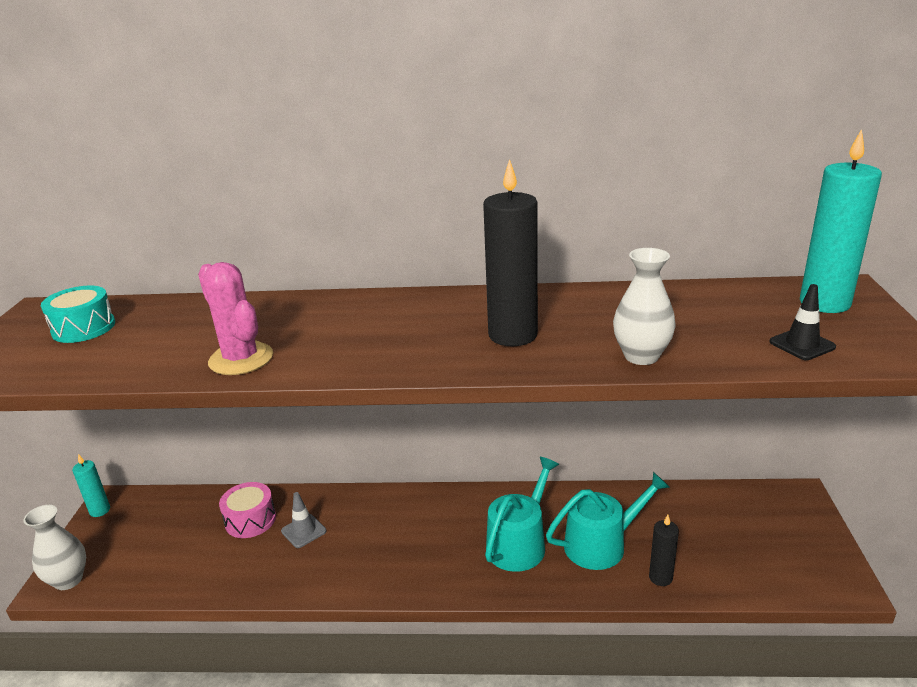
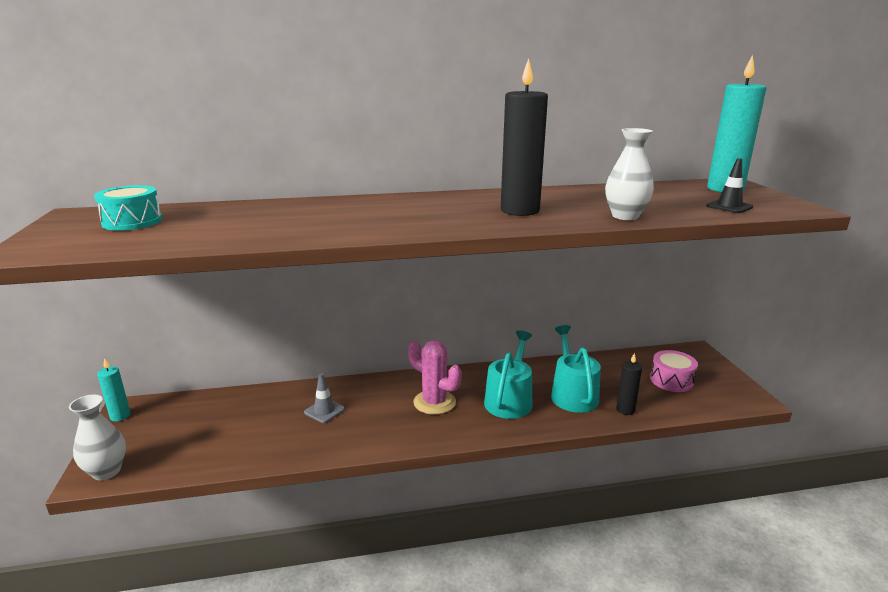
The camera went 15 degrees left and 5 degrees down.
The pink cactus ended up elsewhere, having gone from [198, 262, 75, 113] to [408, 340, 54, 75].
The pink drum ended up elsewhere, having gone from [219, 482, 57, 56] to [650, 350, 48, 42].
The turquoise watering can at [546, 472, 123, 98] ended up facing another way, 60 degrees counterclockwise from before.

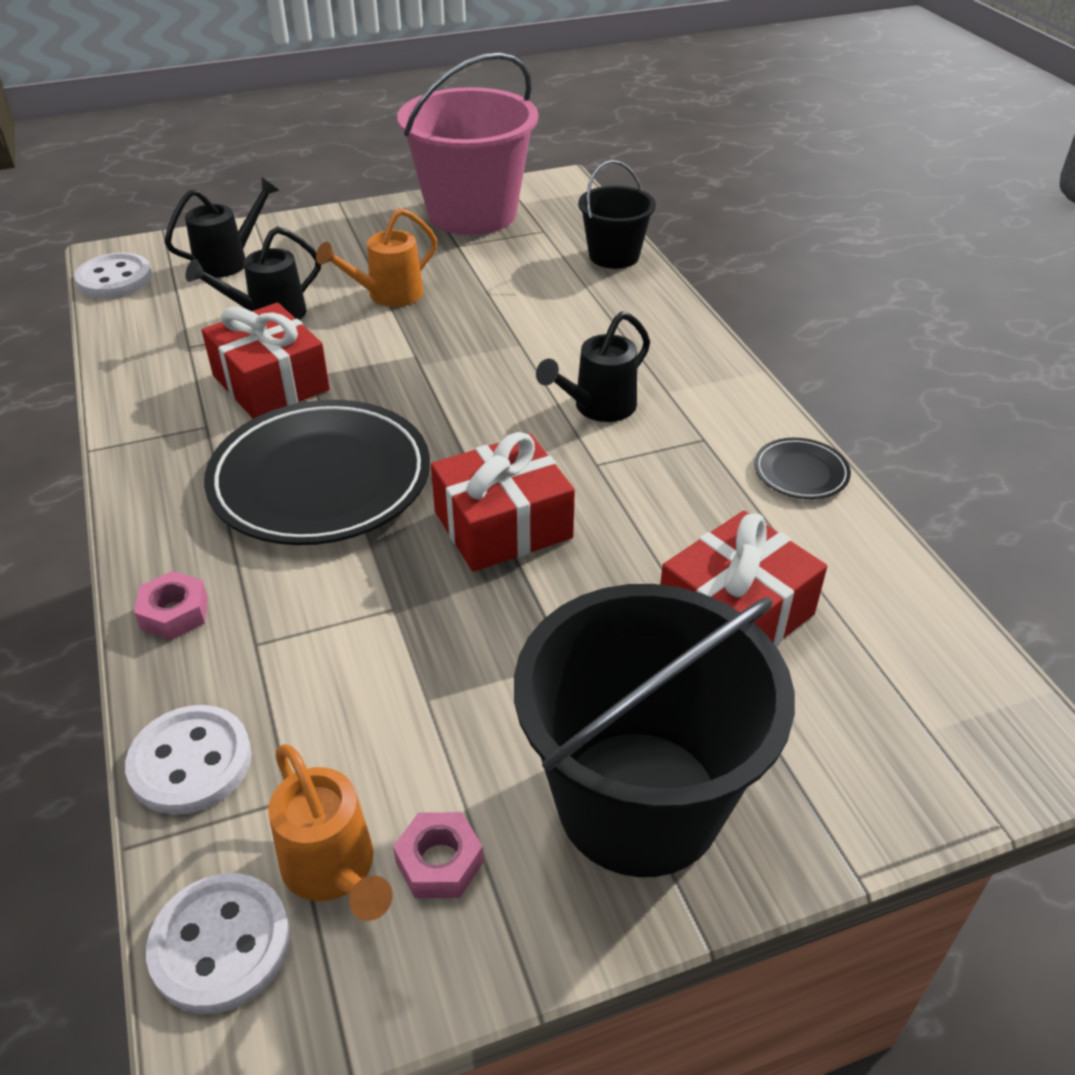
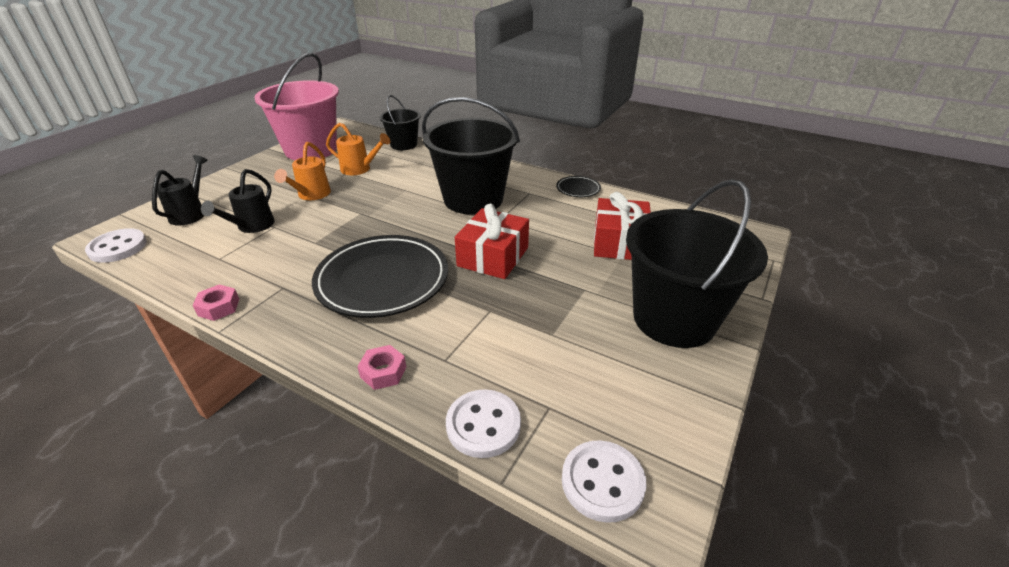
The camera went 40 degrees left and 5 degrees down.
The second view lost the red gift at [202, 303, 128, 116].
The orange watering can ended up elsewhere, having gone from [268, 744, 124, 177] to [326, 123, 64, 52].
The pink nut ended up elsewhere, having gone from [393, 812, 91, 86] to [193, 284, 46, 37].
Where the black watering can stood at [536, 312, 114, 110], the black bucket came to stand at [422, 97, 98, 118].

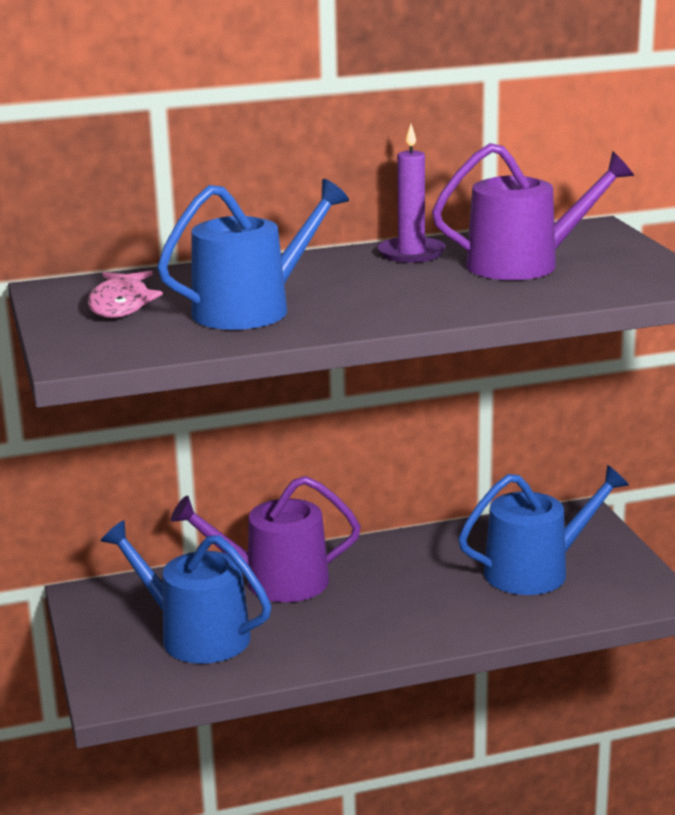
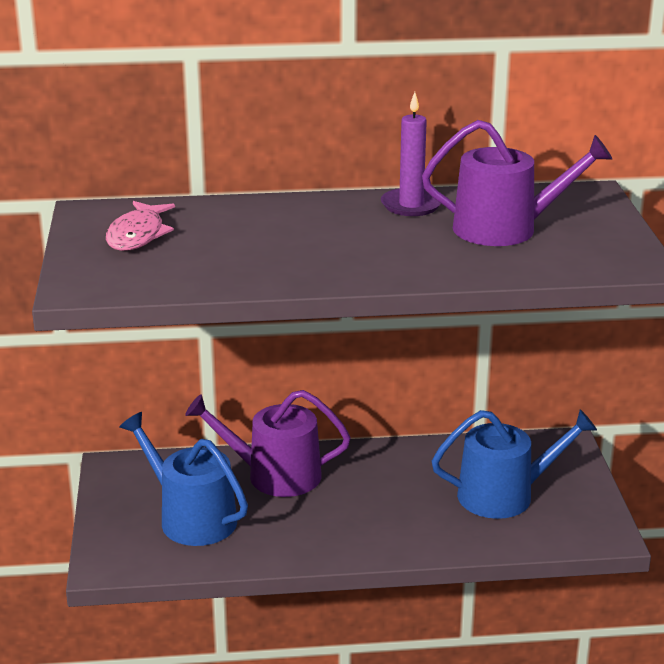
The camera went 10 degrees right and 5 degrees up.
The second view lost the blue watering can at [157, 179, 192, 151].

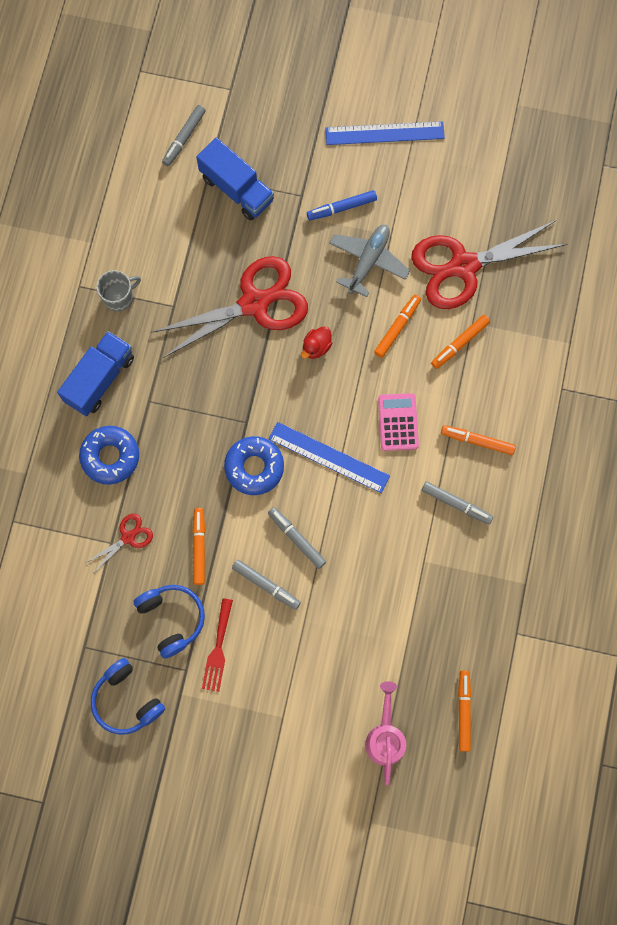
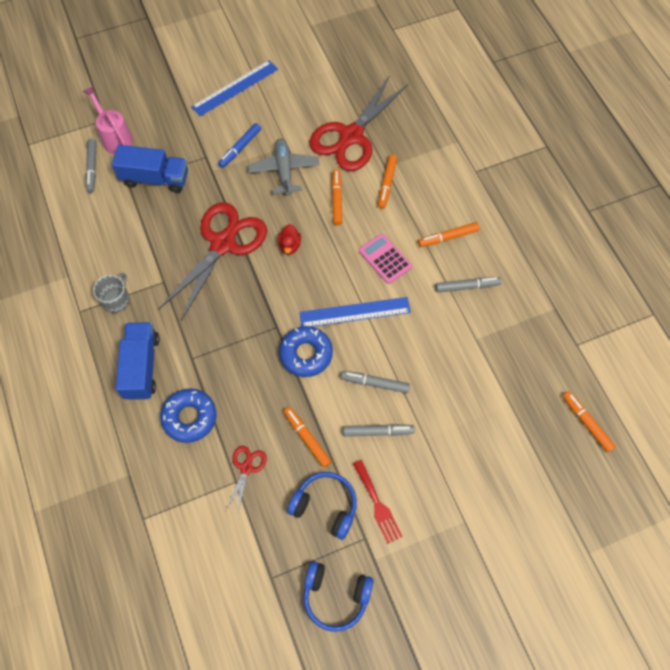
The camera went 35 degrees left and 10 degrees down.
The pink watering can ended up elsewhere, having gone from [365, 681, 41, 104] to [83, 86, 50, 68].

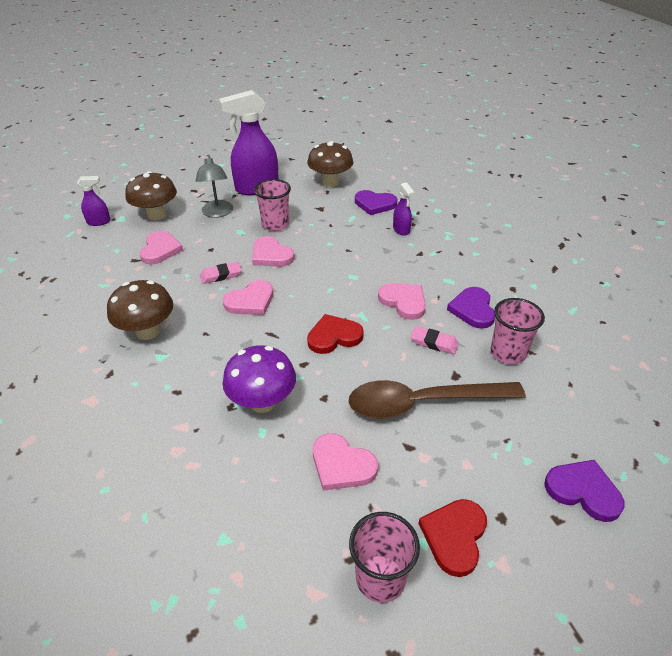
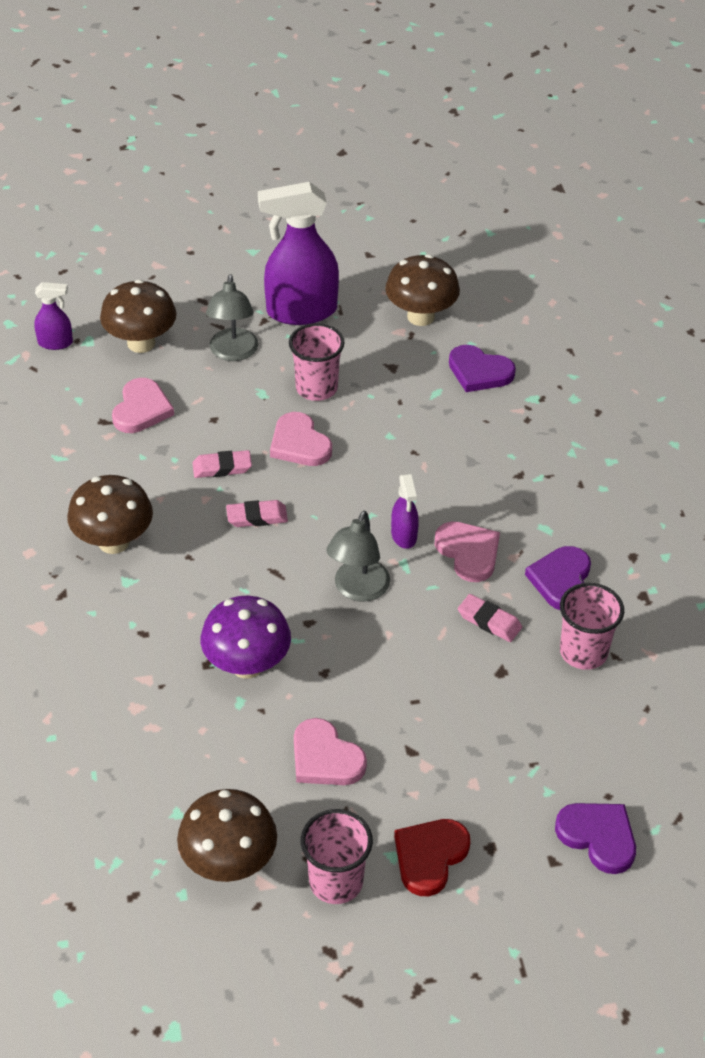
The camera went 10 degrees right and 5 degrees up.
The second view lost the brown spoon at [349, 380, 177, 39].
The second view gained the brown mushroom at [177, 789, 100, 93].
The purple spray bottle ended up elsewhere, having gone from [393, 182, 21, 54] to [391, 474, 28, 75].
Where the pink heart stood at [223, 280, 51, 35], the pink eraser came to stand at [226, 500, 62, 27].
Where the red heart stood at [307, 314, 57, 40], the grey lamp came to stand at [326, 511, 64, 91].

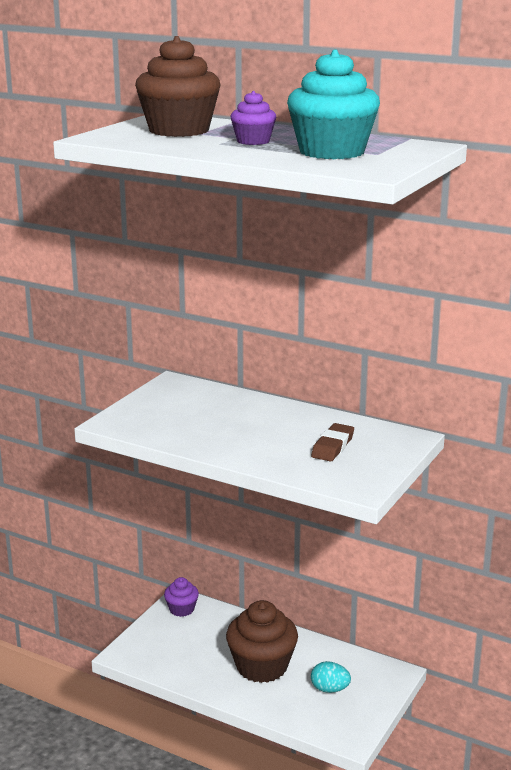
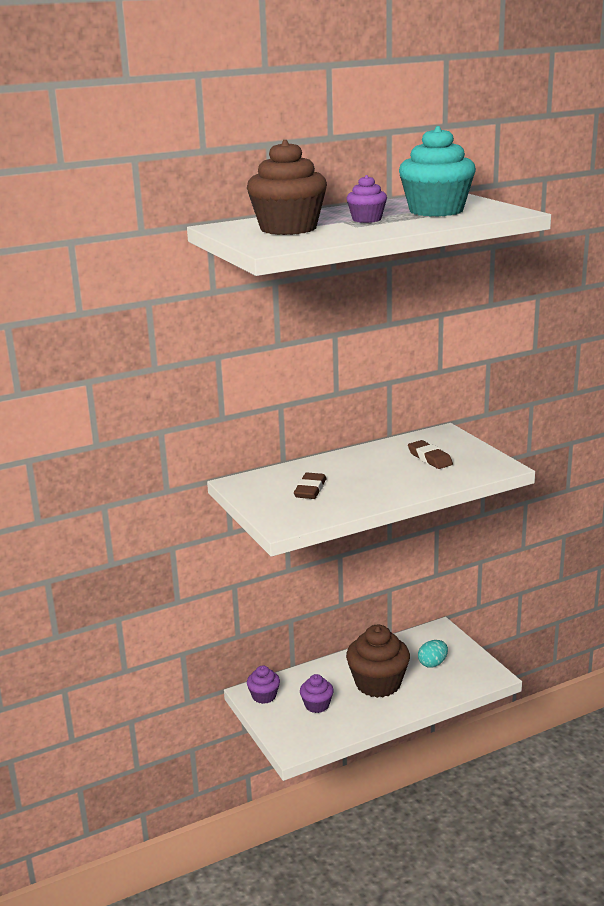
The camera went 55 degrees left and 0 degrees up.
The second view gained the brown eraser at [294, 473, 32, 26].
The second view gained the purple cupcake at [300, 674, 34, 39].

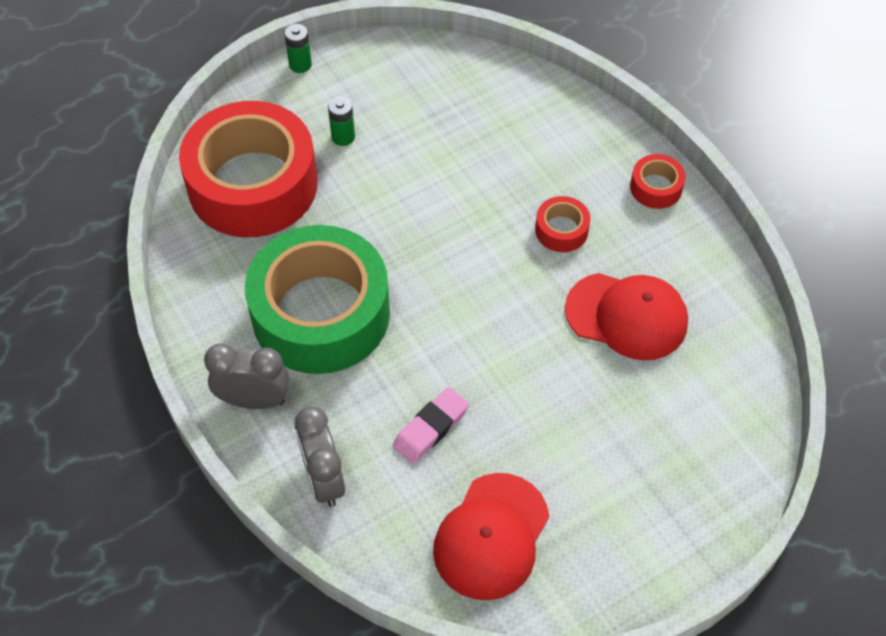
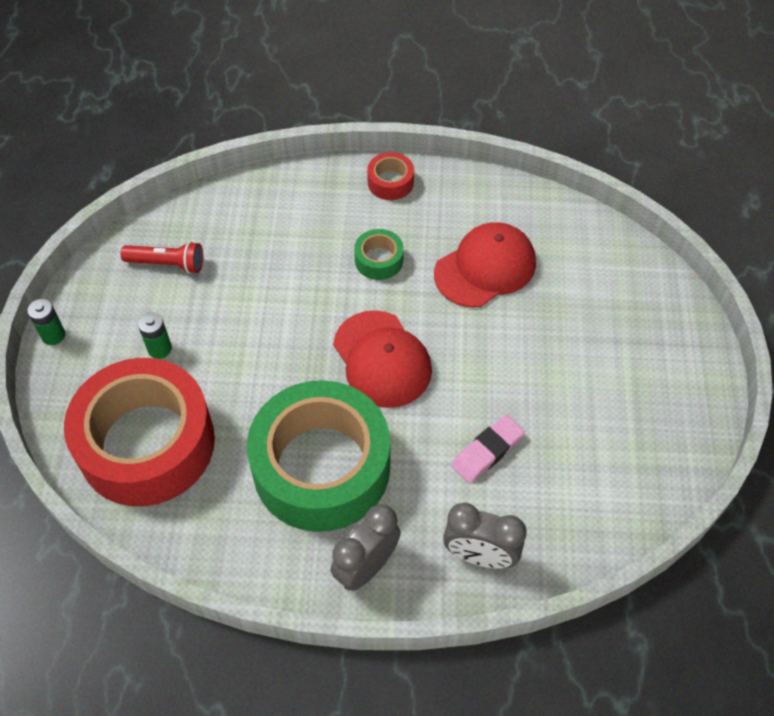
The camera went 55 degrees left and 0 degrees up.
The second view gained the red flashlight at [121, 241, 82, 33].
The red cap ended up elsewhere, having gone from [433, 473, 116, 127] to [333, 310, 99, 98].
What was the red tape at [535, 196, 56, 56] turned into the green tape at [354, 229, 50, 51].
The pink eraser at [393, 387, 76, 77] ended up facing another way, 60 degrees clockwise from before.

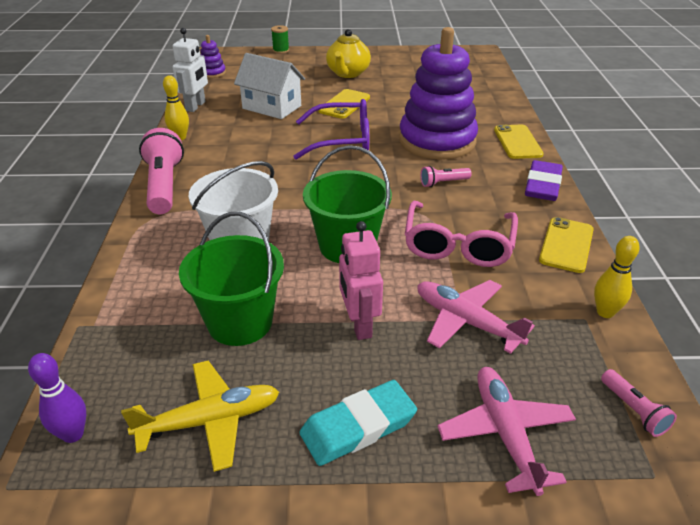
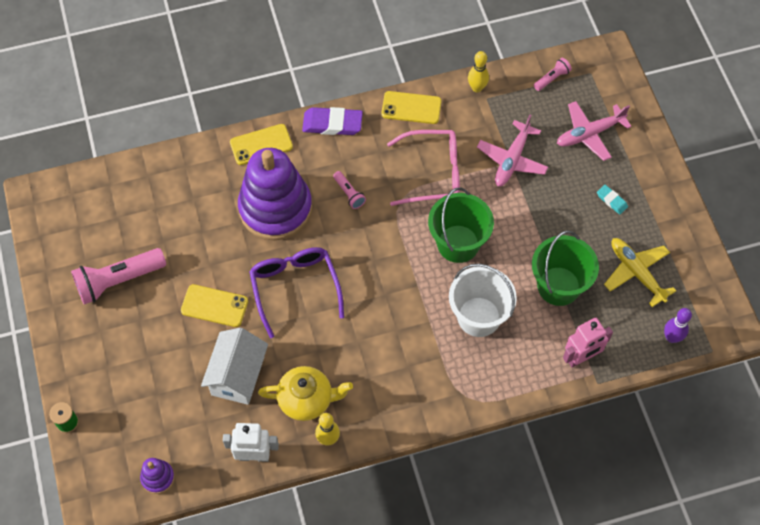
The camera went 105 degrees left and 25 degrees up.
The pink flashlight ended up elsewhere, having gone from [139, 128, 45, 86] to [71, 248, 95, 56].
The yellow teapot ended up elsewhere, having gone from [326, 29, 45, 49] to [258, 366, 95, 55].
The pink robot ended up elsewhere, having gone from [339, 221, 44, 119] to [563, 318, 50, 50].
The size of the turquoise eraser at [300, 380, 117, 86] changed by a factor of 0.53.

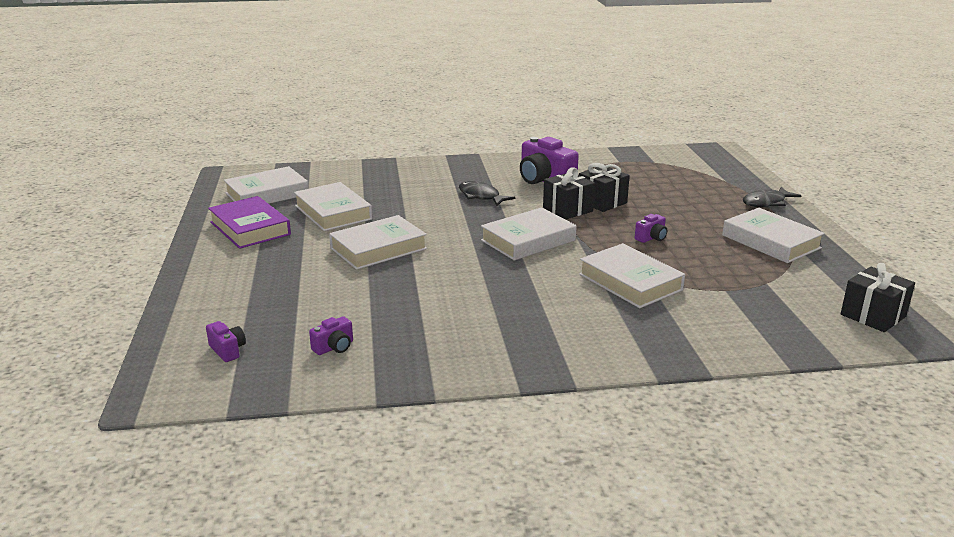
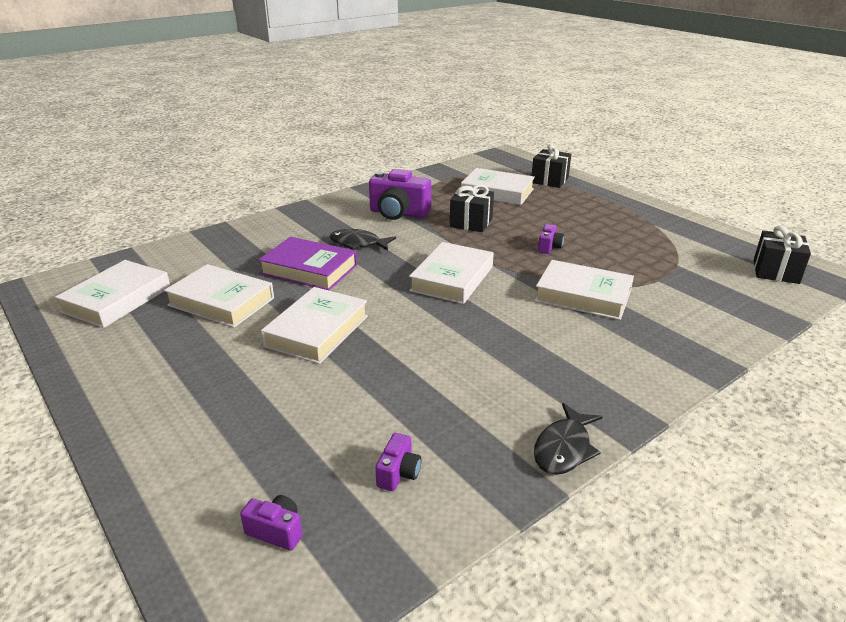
The camera went 30 degrees left and 5 degrees up.
The purple book ended up elsewhere, having gone from [208, 196, 83, 53] to [259, 237, 98, 54].
The black gift ended up elsewhere, having gone from [543, 167, 52, 53] to [532, 144, 39, 44].
The white book ended up elsewhere, having gone from [722, 208, 103, 55] to [461, 168, 74, 37].
The black fish ended up elsewhere, having gone from [743, 187, 58, 20] to [534, 403, 69, 72].

